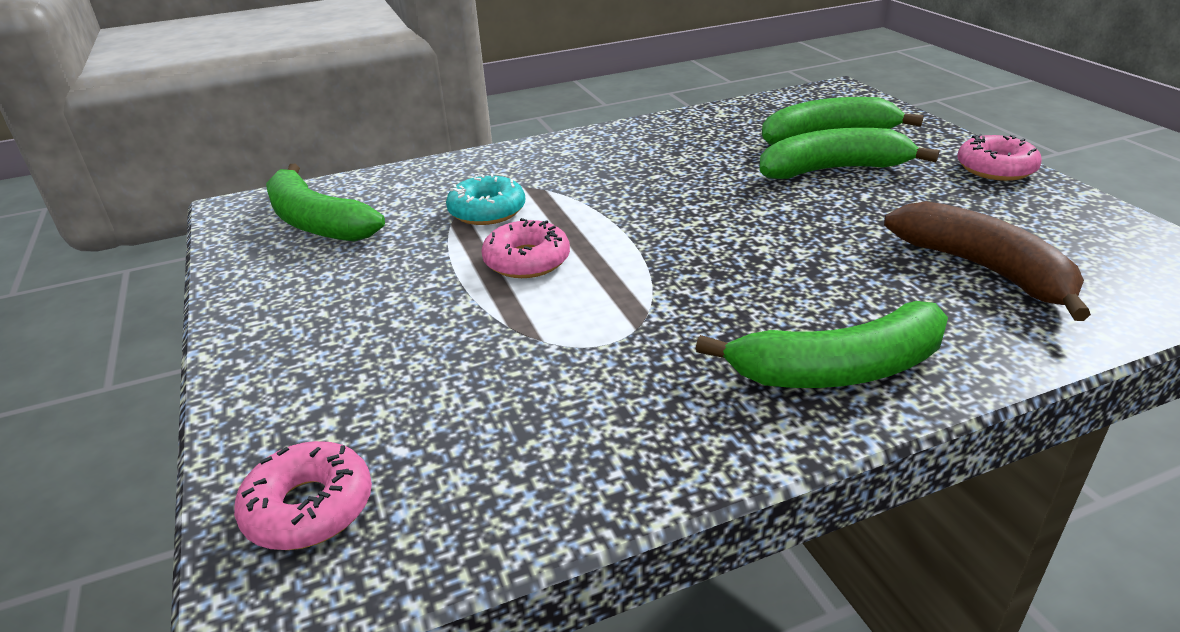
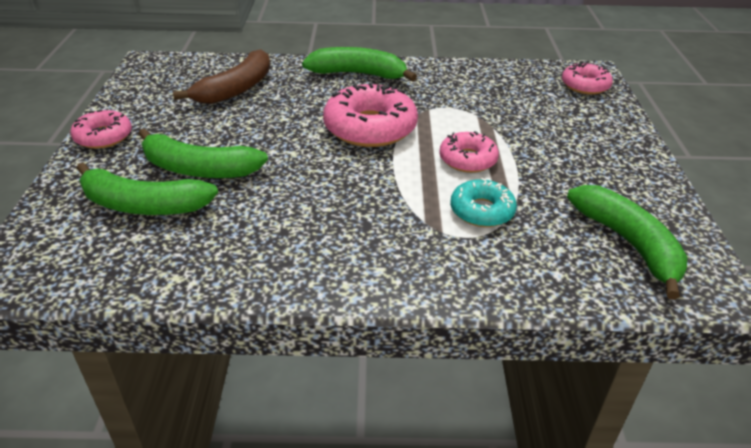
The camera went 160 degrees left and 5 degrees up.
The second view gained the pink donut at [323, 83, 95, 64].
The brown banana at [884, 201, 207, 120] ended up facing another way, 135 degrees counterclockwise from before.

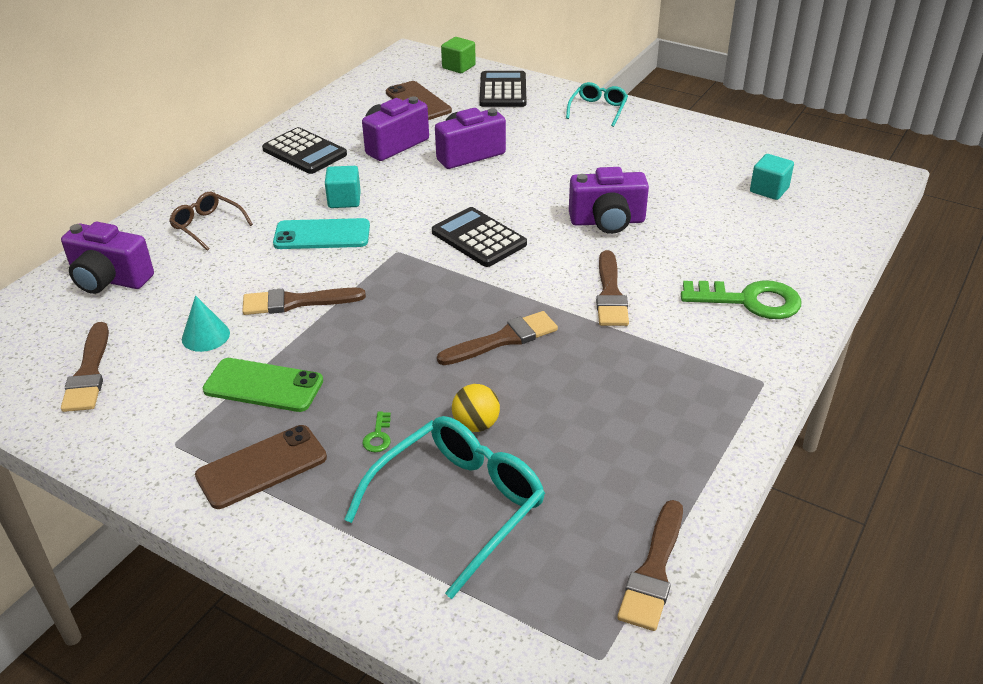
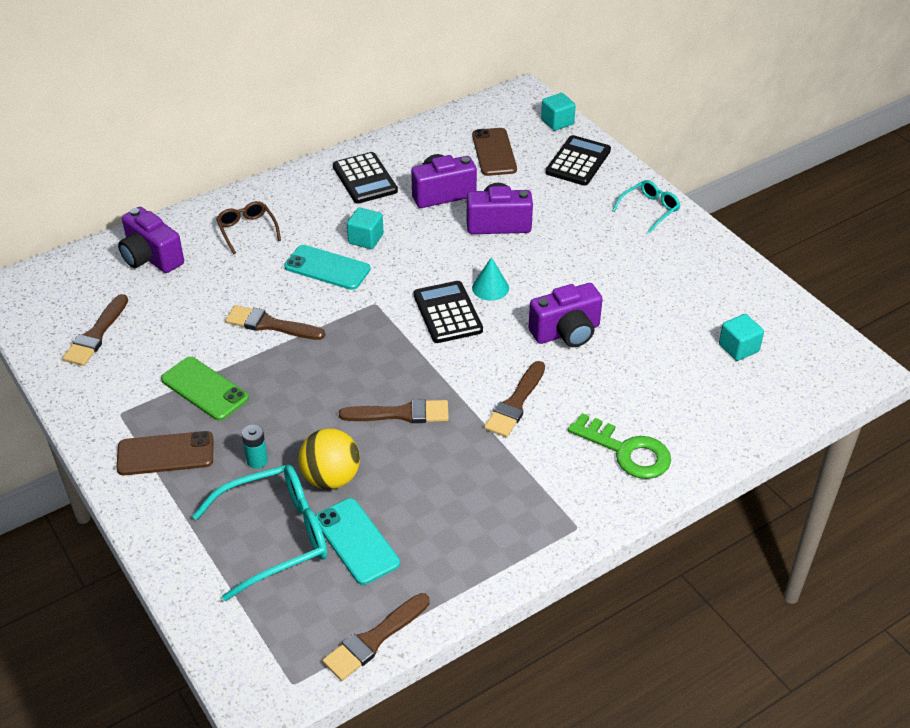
The camera went 25 degrees right and 5 degrees up.
The second view gained the turquoise phone at [315, 498, 85, 87].
The turquoise cone ended up elsewhere, having gone from [182, 295, 48, 57] to [472, 257, 37, 44].
Where the green key stood at [362, 412, 29, 40], the turquoise battery came to stand at [242, 425, 26, 44].
What was the green cube at [441, 37, 35, 36] turned into the turquoise cube at [541, 93, 35, 38].
The purple camera at [569, 167, 80, 67] ended up facing another way, 45 degrees counterclockwise from before.
The size of the yellow ball at [452, 384, 48, 48] changed by a factor of 1.55.

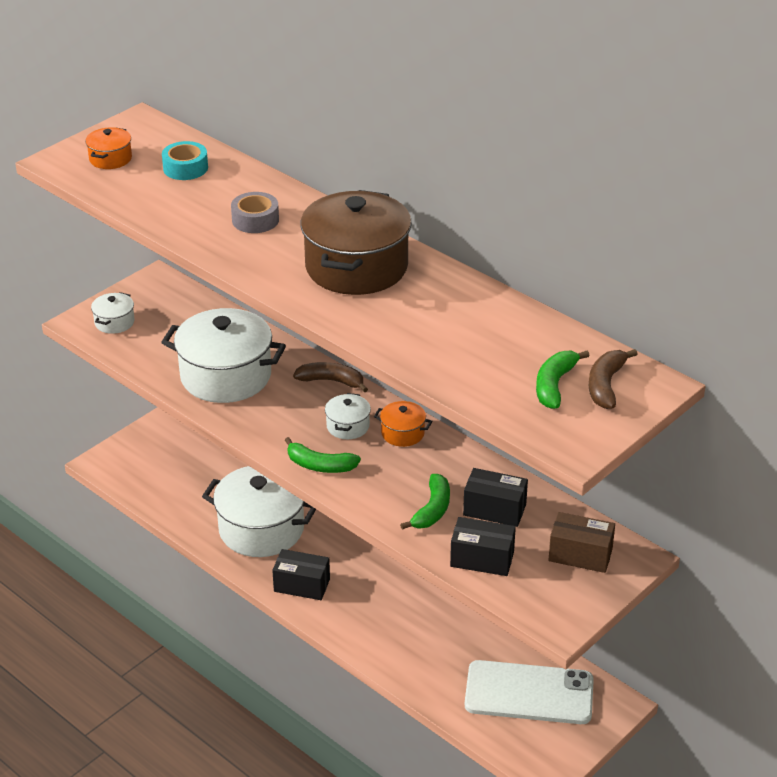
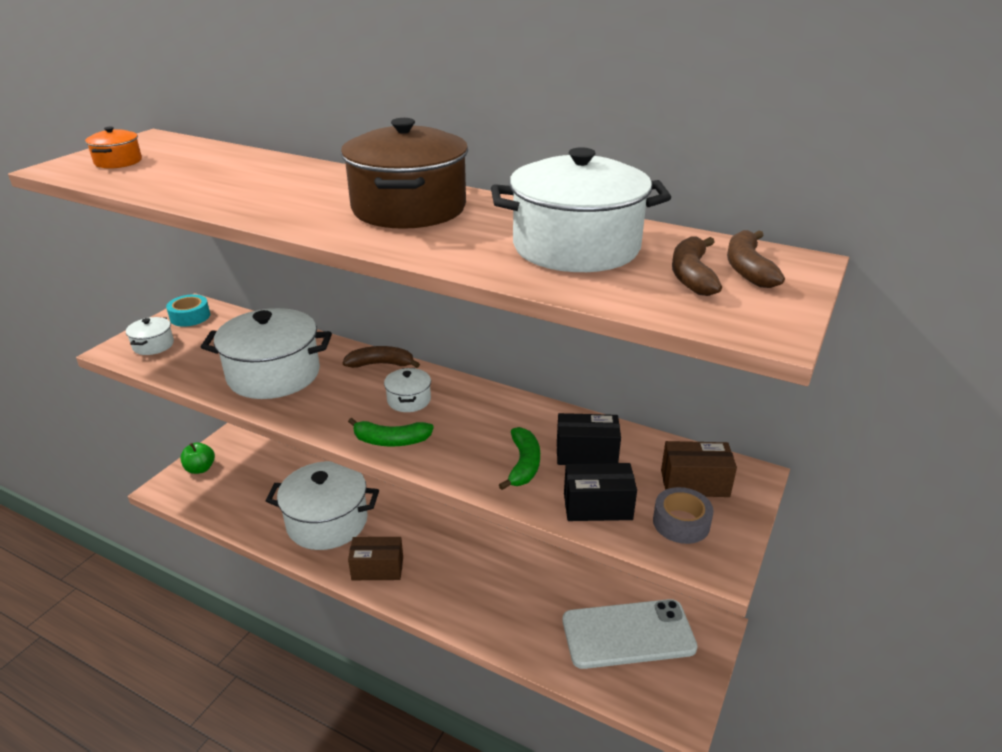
The camera went 15 degrees left and 5 degrees down.
The second view lost the orange pot at [374, 401, 58, 46].
The second view gained the green apple at [180, 442, 35, 32].
The second view gained the white pot at [491, 147, 180, 125].
The turquoise tape ended up elsewhere, having gone from [162, 141, 46, 39] to [166, 294, 44, 33].
The grey tape ended up elsewhere, having gone from [231, 192, 48, 41] to [653, 487, 61, 57].
What was the black box at [272, 549, 58, 51] turned into the brown box at [348, 537, 55, 43].
What was the green banana at [536, 351, 54, 58] turned into the brown banana at [672, 236, 50, 60].

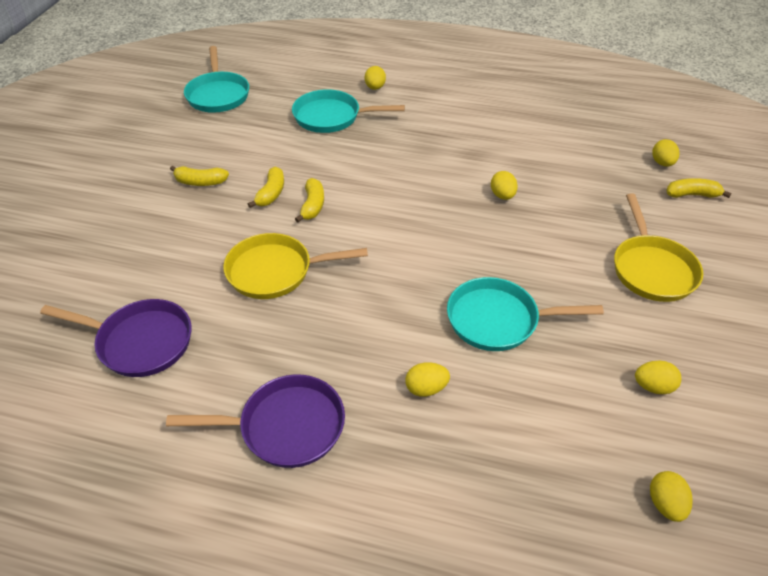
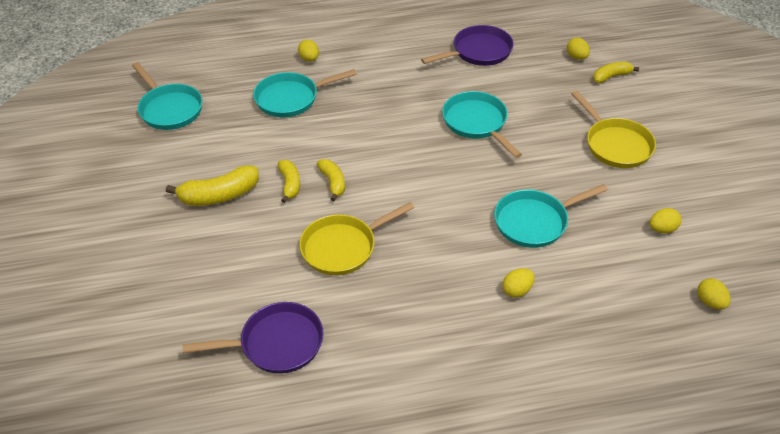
The camera went 25 degrees left and 0 degrees up.
The purple pan ended up elsewhere, having gone from [166, 374, 179, 94] to [421, 25, 93, 41].
Where the yellow egg stood at [491, 171, 27, 29], the turquoise pan came to stand at [442, 91, 80, 67].
The size of the yellow banana at [170, 166, 59, 20] changed by a factor of 1.62.

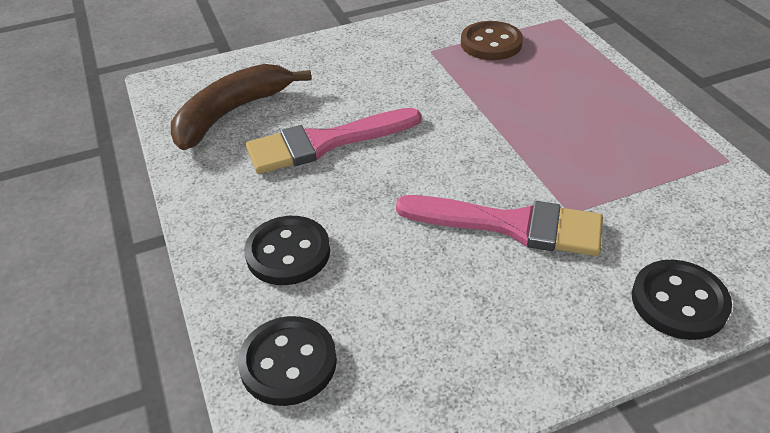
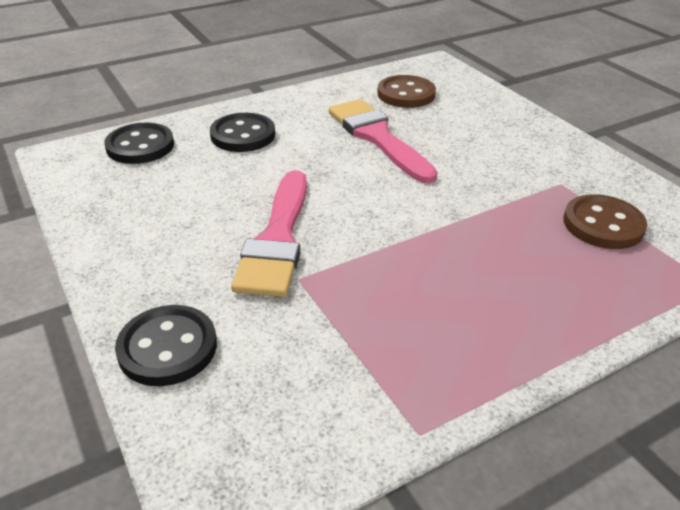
The camera went 80 degrees right and 5 degrees down.
Where the brown banana stood at [171, 64, 140, 86], the brown button came to stand at [377, 75, 59, 33].

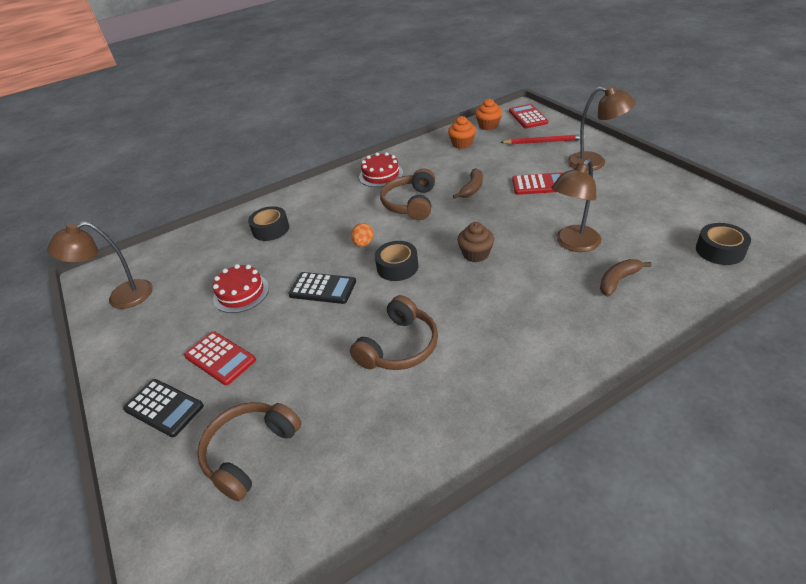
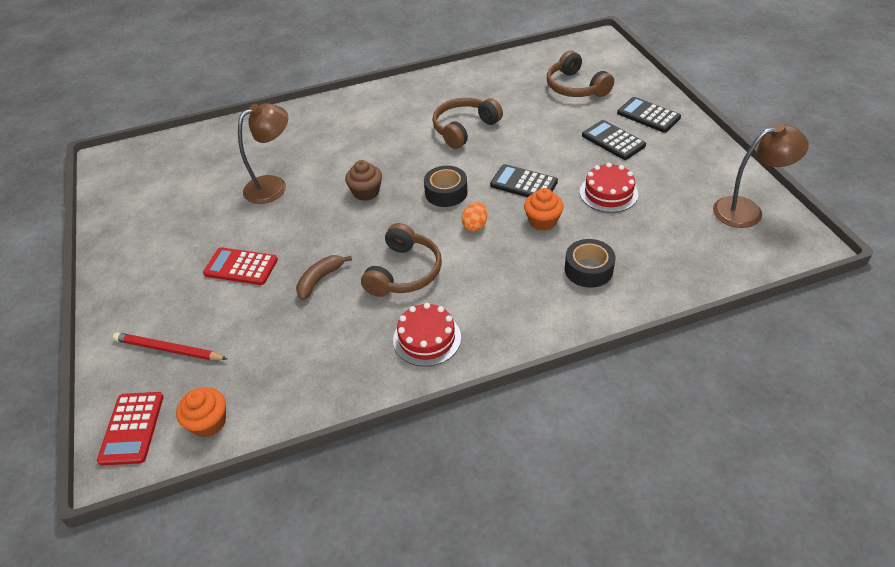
The camera went 170 degrees left and 5 degrees up.
The second view lost the brown lamp at [567, 85, 69, 86].
The second view lost the brown banana at [600, 259, 52, 37].
The second view lost the black tape at [696, 223, 55, 42].
The orange cupcake ended up elsewhere, having gone from [448, 116, 28, 33] to [524, 188, 40, 43].
What was the red calculator at [184, 331, 72, 54] turned into the black calculator at [582, 120, 64, 40].
The brown headphones at [197, 402, 104, 99] ended up facing another way, 105 degrees clockwise from before.

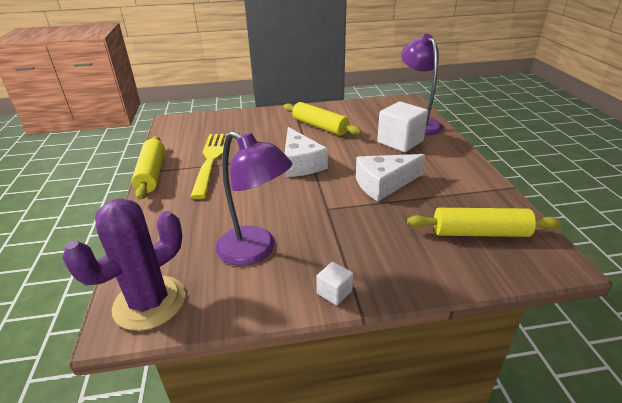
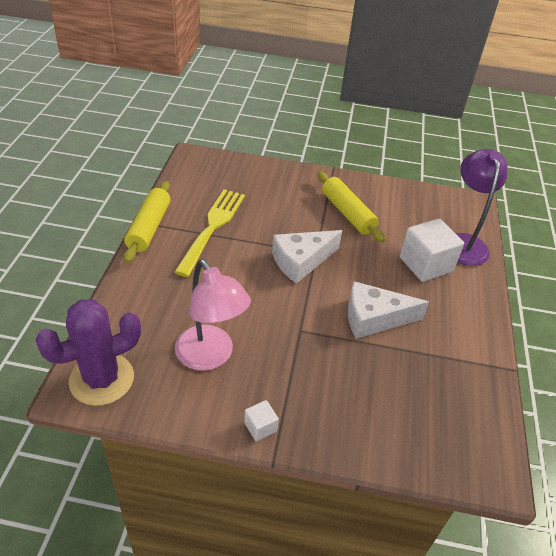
The camera went 15 degrees right and 10 degrees up.
The second view lost the yellow rolling pin at [407, 208, 154, 29].
What was the purple lamp at [216, 131, 76, 135] turned into the pink lamp at [175, 260, 76, 111].
The white cheese at [284, 127, 44, 50] ended up facing another way, 60 degrees clockwise from before.

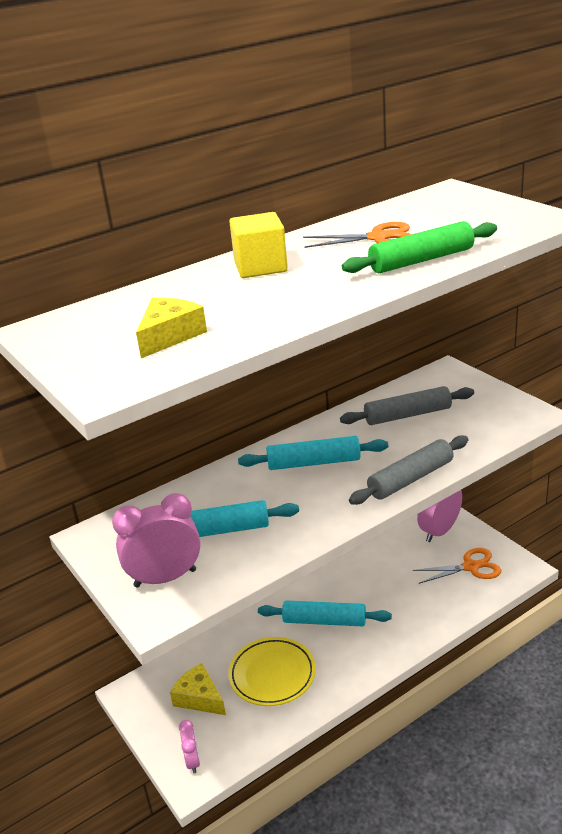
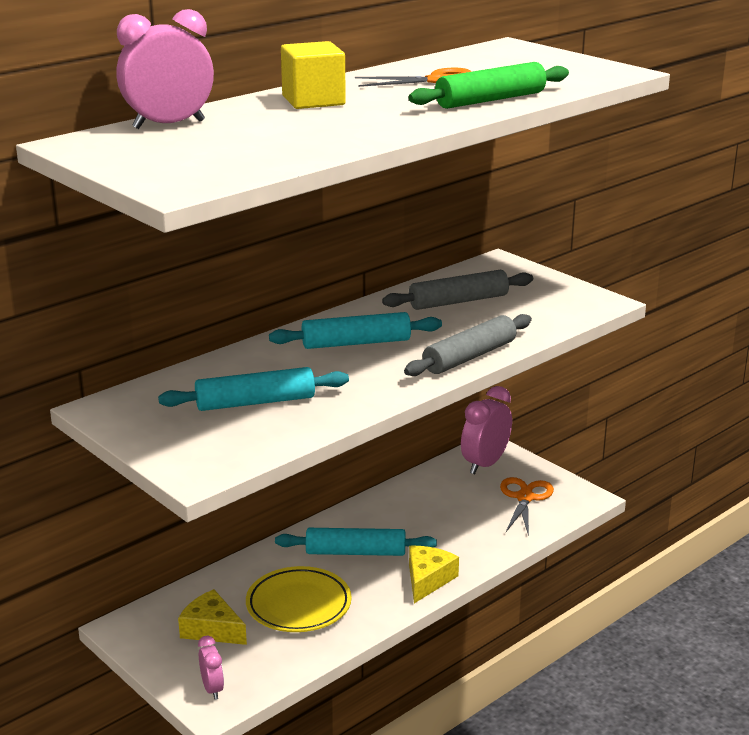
The camera went 10 degrees left and 5 degrees down.
The pink clock ended up elsewhere, having gone from [112, 493, 89, 95] to [116, 9, 98, 120].
The yellow cheese ended up elsewhere, having gone from [136, 298, 71, 60] to [409, 546, 50, 57].
The orange scissors at [413, 548, 88, 36] ended up facing another way, 60 degrees counterclockwise from before.

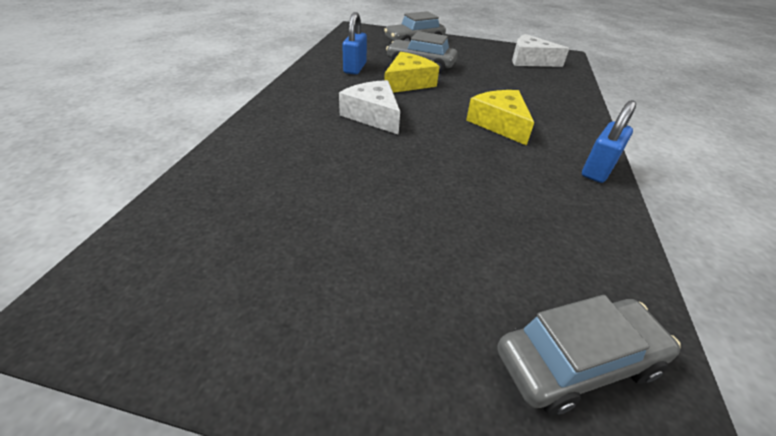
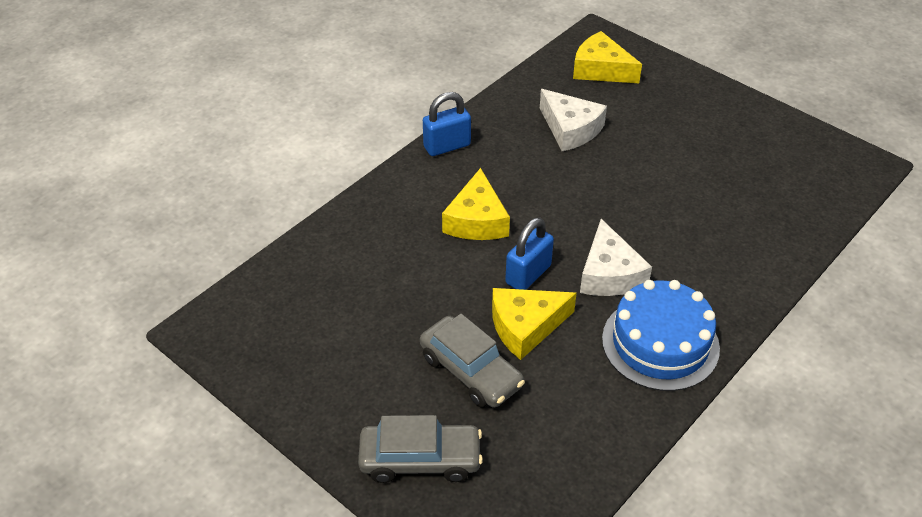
The camera went 150 degrees left and 5 degrees up.
The second view gained the blue cake at [602, 280, 118, 111].
The blue padlock ended up elsewhere, having gone from [342, 12, 25, 63] to [505, 217, 49, 73].
The white cheese ended up elsewhere, having gone from [512, 34, 57, 33] to [540, 89, 67, 62].
Where the grey car stood at [497, 295, 184, 120], the yellow cheese came to stand at [573, 31, 69, 52].

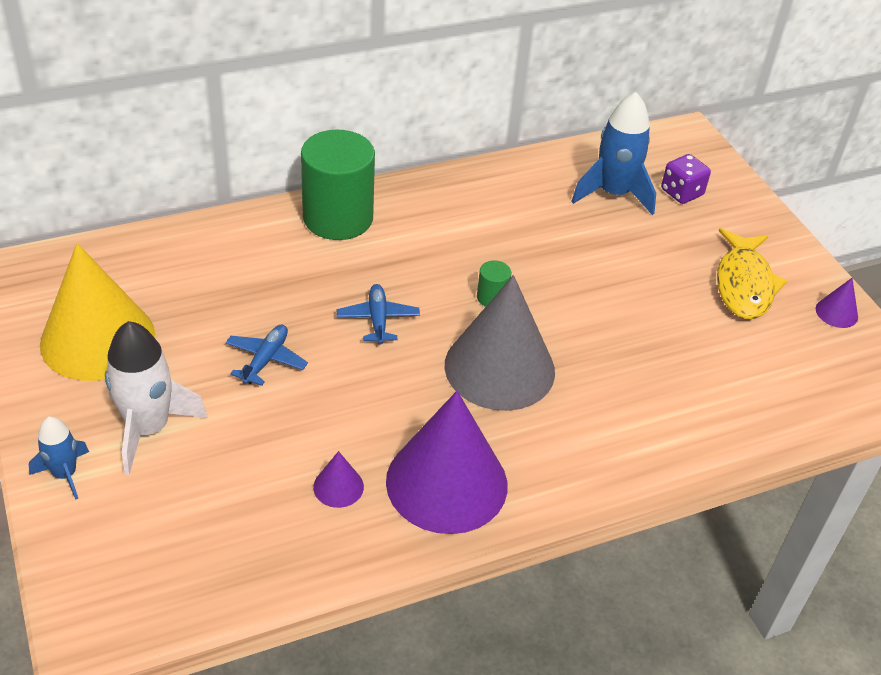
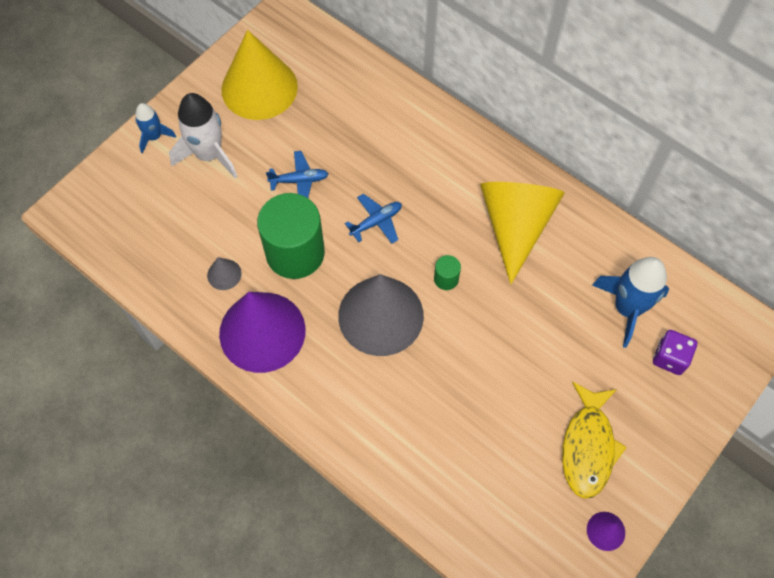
The camera went 65 degrees right and 20 degrees up.
The second view gained the yellow cone at [480, 182, 85, 102].
The green cylinder ended up elsewhere, having gone from [301, 130, 74, 110] to [257, 193, 68, 86].
What was the purple cone at [313, 451, 51, 57] turned into the grey cone at [207, 257, 35, 33].
The yellow fish at [717, 228, 70, 91] ended up facing another way, 60 degrees counterclockwise from before.

